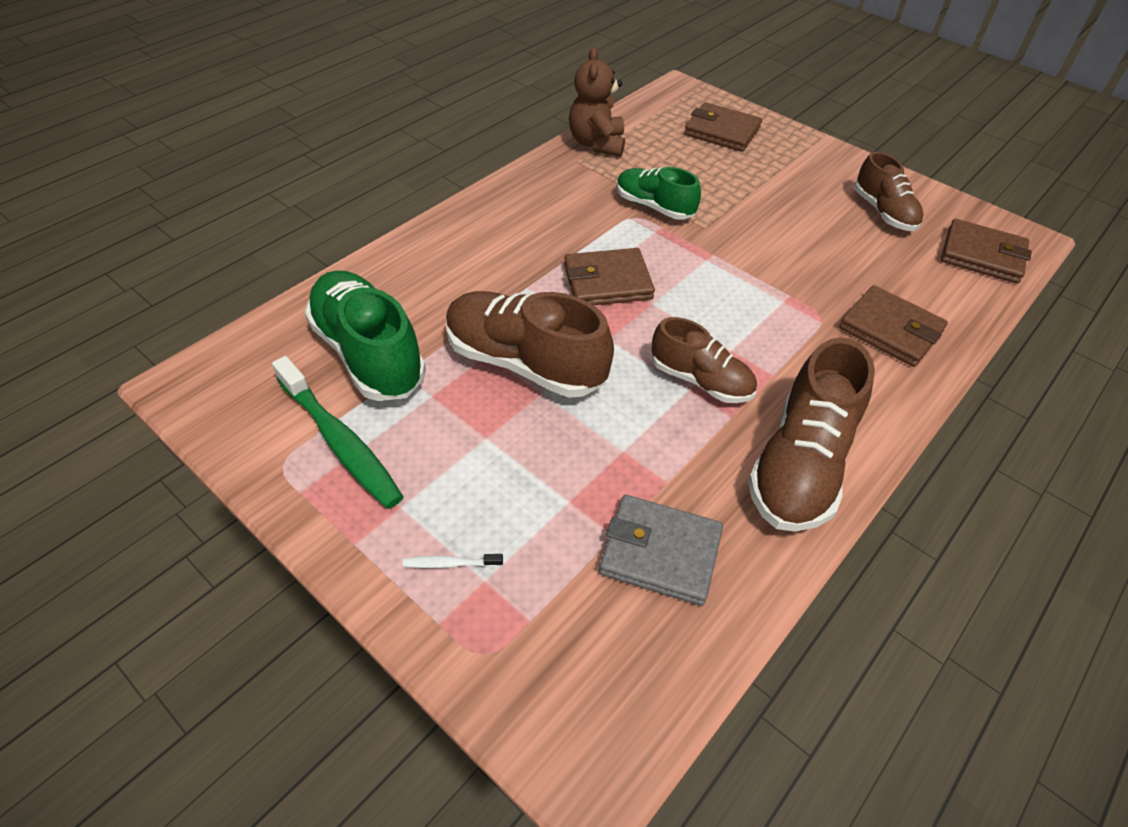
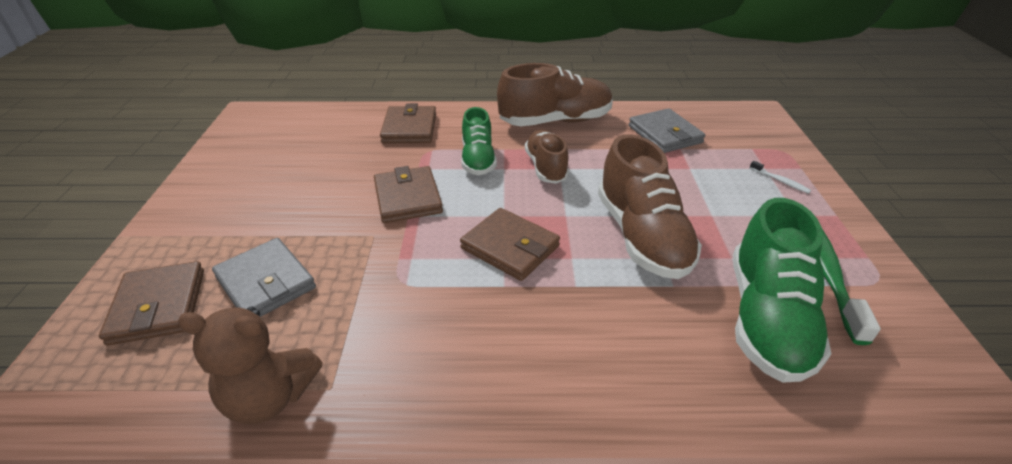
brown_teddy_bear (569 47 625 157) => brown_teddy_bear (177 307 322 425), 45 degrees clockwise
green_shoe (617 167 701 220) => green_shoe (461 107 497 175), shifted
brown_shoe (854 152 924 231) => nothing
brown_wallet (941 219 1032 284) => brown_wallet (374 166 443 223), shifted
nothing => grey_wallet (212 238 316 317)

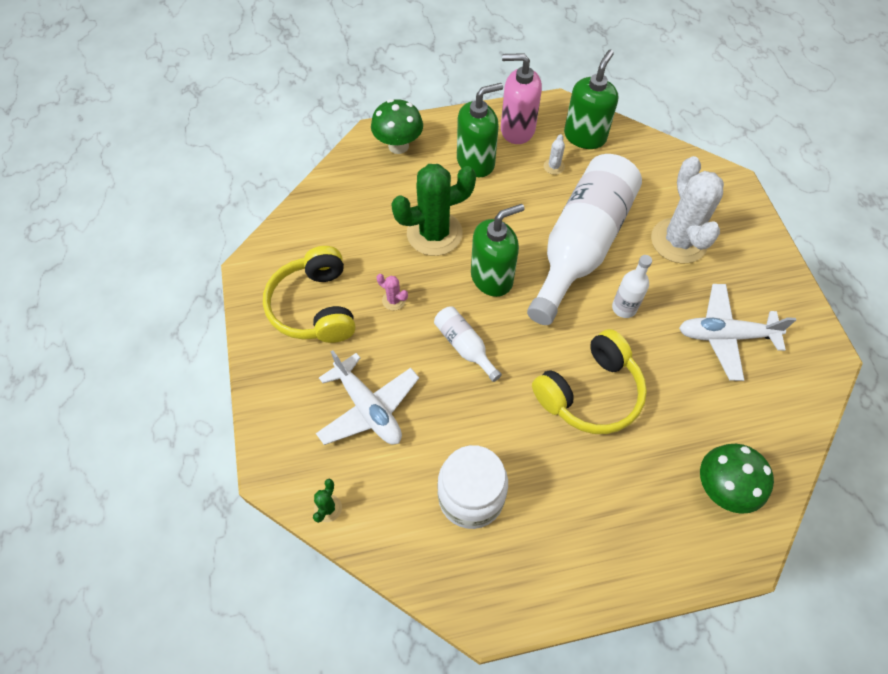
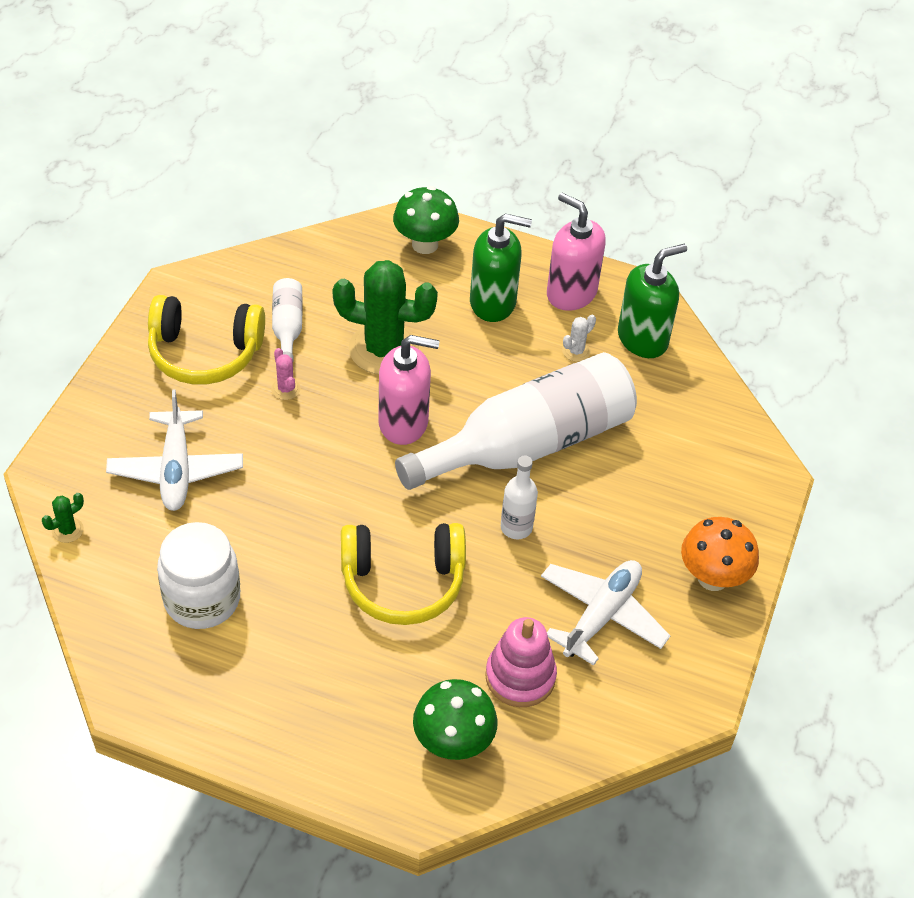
yellow_headphones (263 246 356 343) => yellow_headphones (148 295 265 385), 105 degrees counterclockwise
white_bottle (434 306 502 382) => white_bottle (272 278 303 360), shifted
green_soap_dispenser (471 204 524 297) => pink_soap_dispenser (378 335 440 445)
white_cactus (651 156 724 263) => nothing
white_plane (679 284 796 381) => white_plane (541 560 670 666), 90 degrees clockwise
nothing => pink_stacking_toy (485 617 557 707)
nothing => orange_mushroom (681 517 759 591)

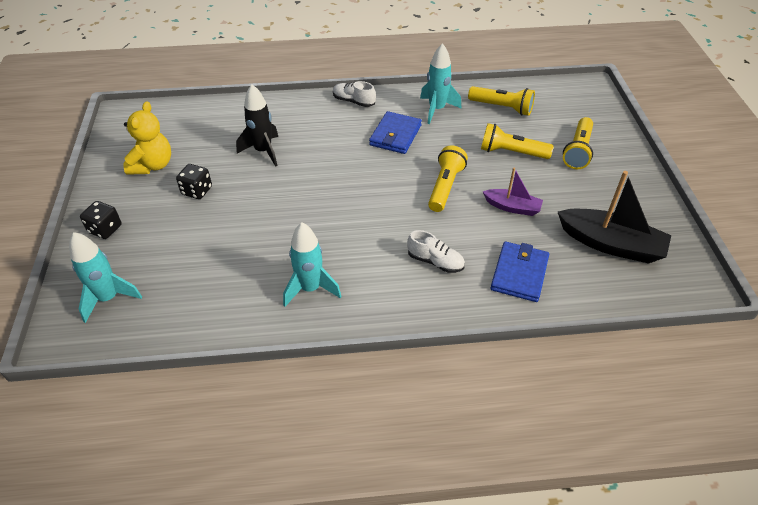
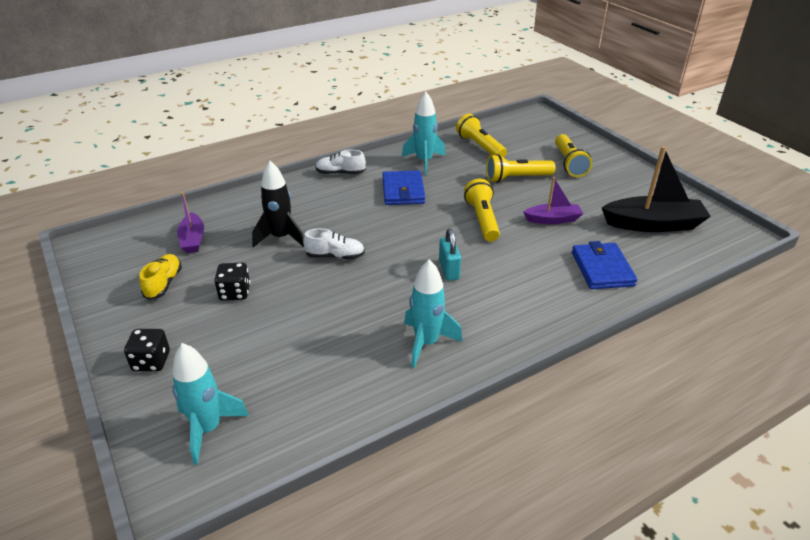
yellow_teddy_bear (124 101 171 175) => yellow_shoe (139 254 182 300)
white_shoe (407 230 465 273) => white_shoe (303 228 365 259), shifted
yellow_flashlight (468 86 535 116) => yellow_flashlight (456 114 507 158), 120 degrees counterclockwise
nothing => purple_boat (177 192 204 253)
nothing => turquoise_padlock (439 229 461 281)

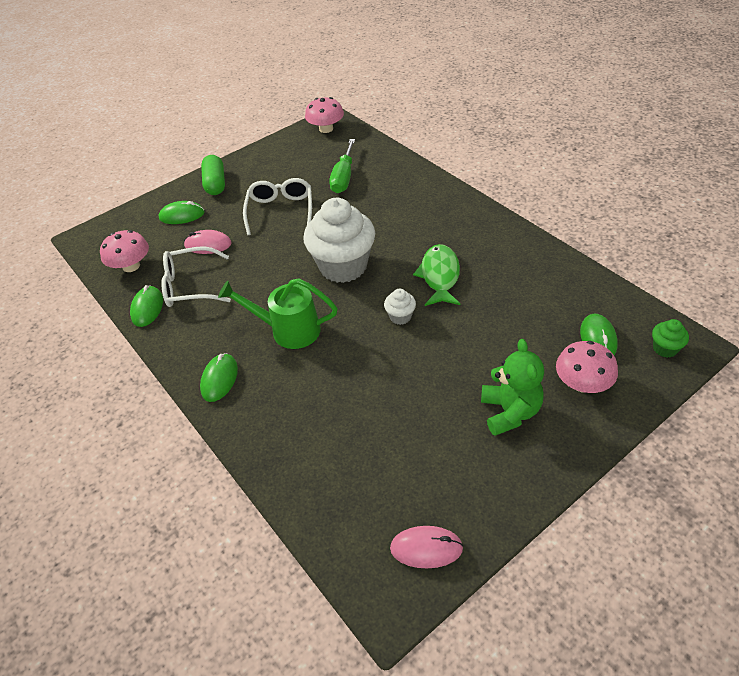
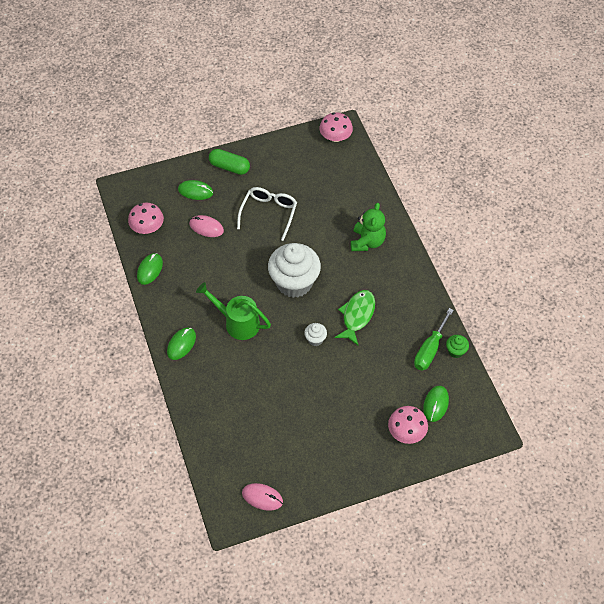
white_glasses (161 246 231 307) => nothing
green_capsule (201 155 225 195) => green_capsule (209 149 250 175), 75 degrees counterclockwise
green_screwdriver (329 139 355 193) => green_screwdriver (414 308 454 371), shifted
green_teddy_bear (481 339 544 436) => green_teddy_bear (351 203 386 251), shifted
green_cupcake (652 319 689 358) => green_cupcake (446 335 469 358), shifted

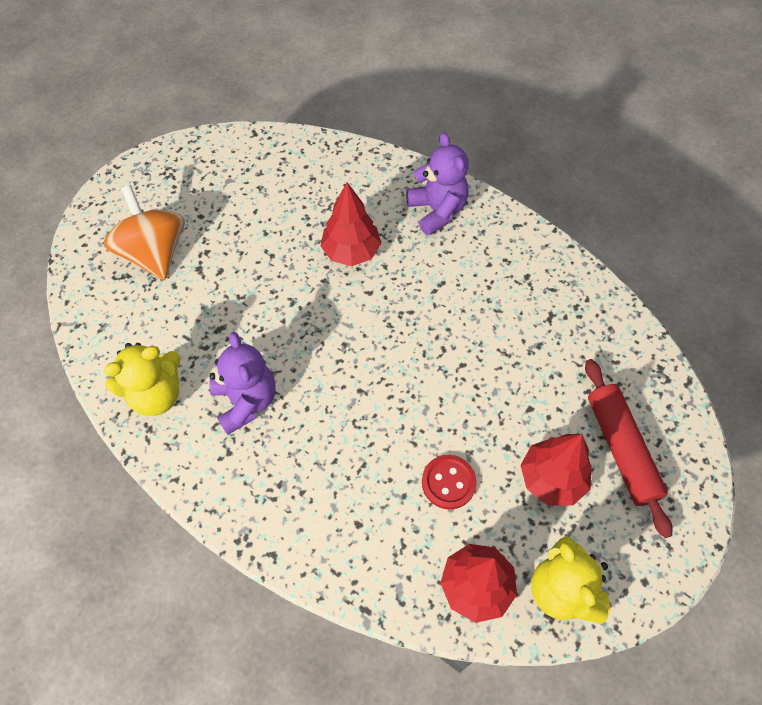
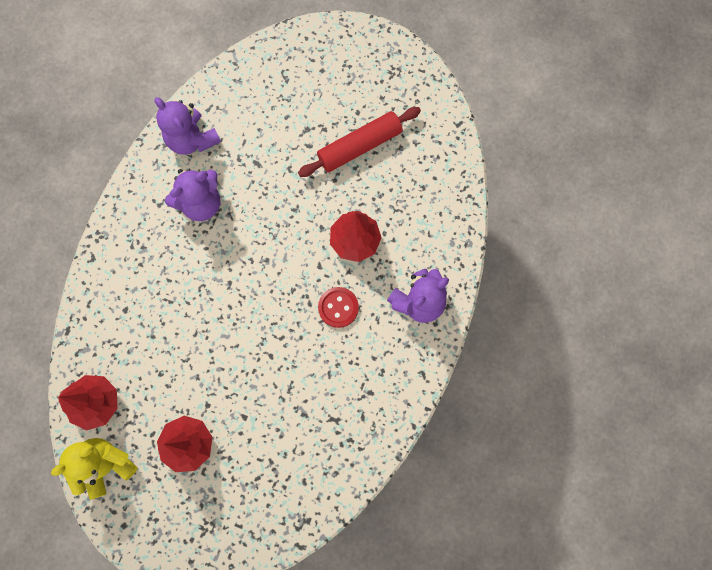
orange_spinning_top (104 185 185 280) => nothing
yellow_teddy_bear (104 343 181 416) => purple_teddy_bear (154 97 221 155)
red_button (422 455 477 509) => red_button (318 287 359 328), shifted
red_rolling_pin (585 359 673 538) => red_rolling_pin (298 107 421 177), shifted

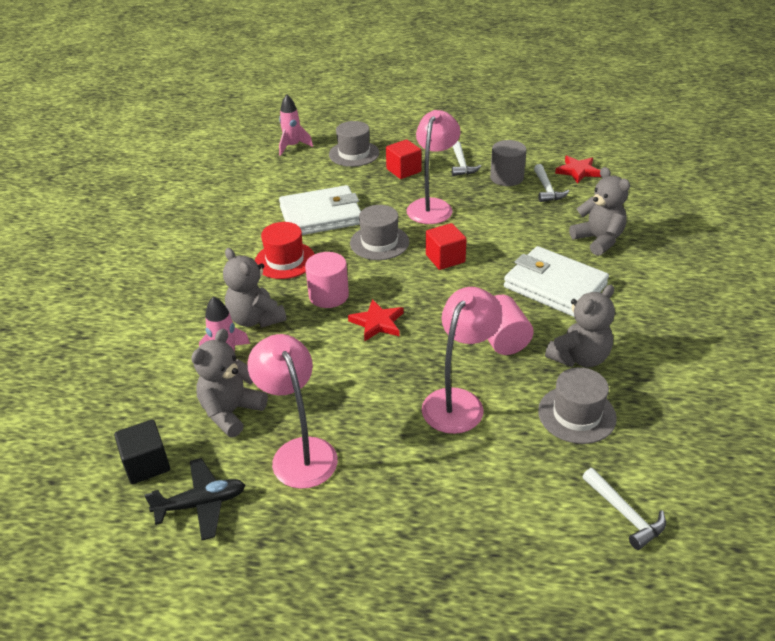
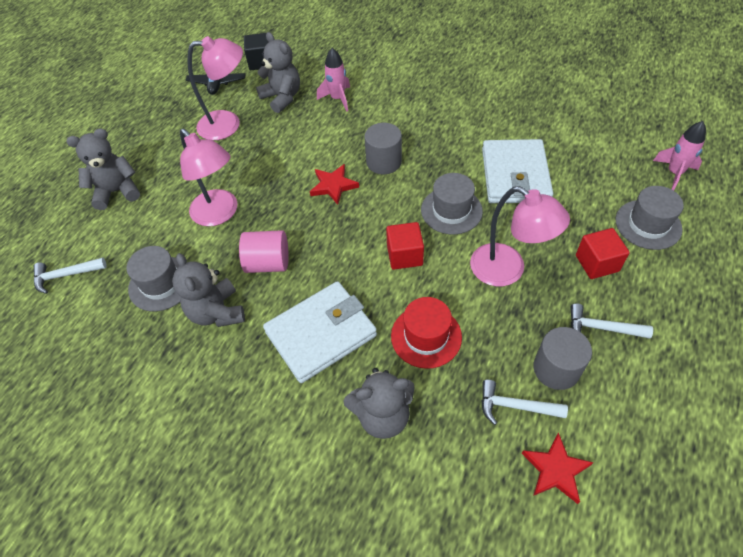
grey_teddy_bear (223 248 287 328) => grey_teddy_bear (66 128 140 210), shifted
red_hat (255 222 315 279) => red_hat (391 297 462 369), shifted
pink_cylinder (305 252 349 308) => grey_cylinder (364 123 402 174)

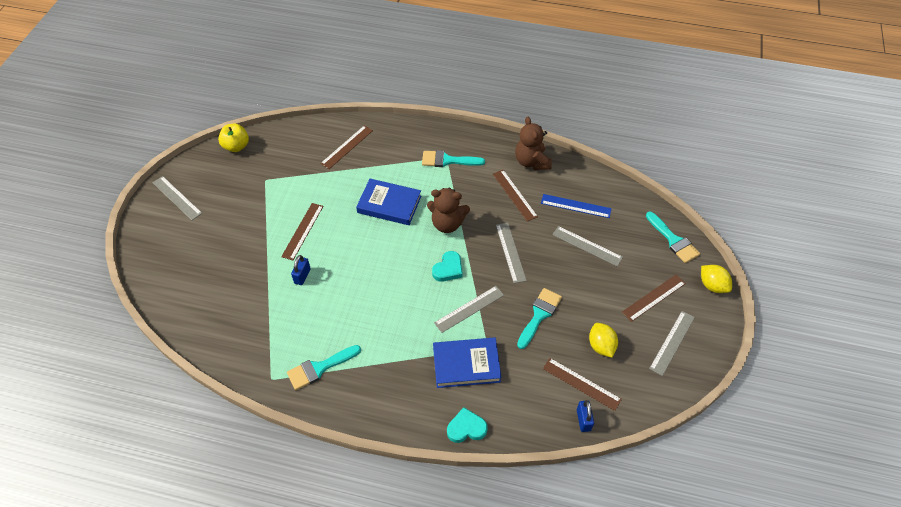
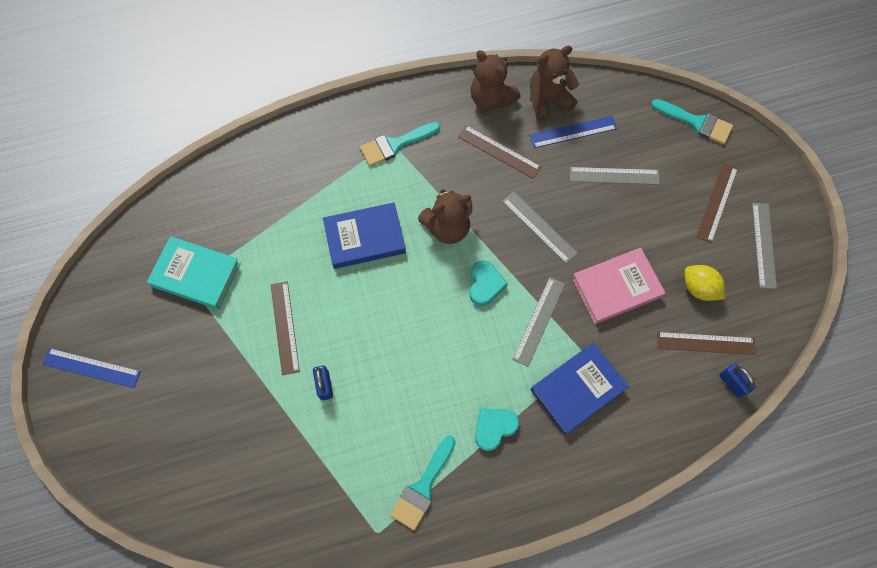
grey_ruler (153 176 202 220) => blue_ruler (42 348 141 388)
yellow_apple (218 124 249 152) => nothing
brown_ruler (320 125 373 169) => nothing
turquoise_heart (447 407 488 443) => turquoise_heart (475 408 519 451), shifted
turquoise_brush (517 288 562 349) => pink_book (572 248 666 324)
yellow_lemon (701 265 732 293) => nothing
nothing => turquoise_book (147 236 241 310)
nothing => brown_teddy_bear (530 45 579 121)

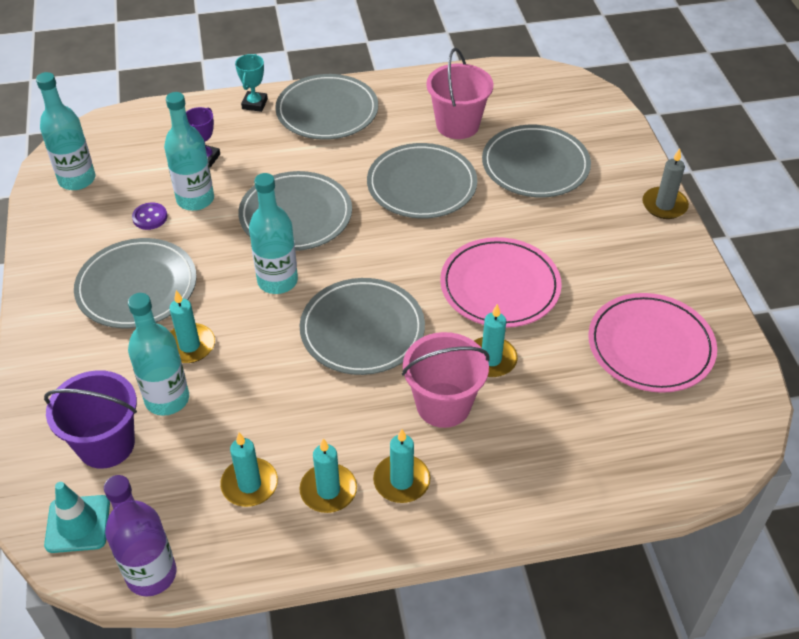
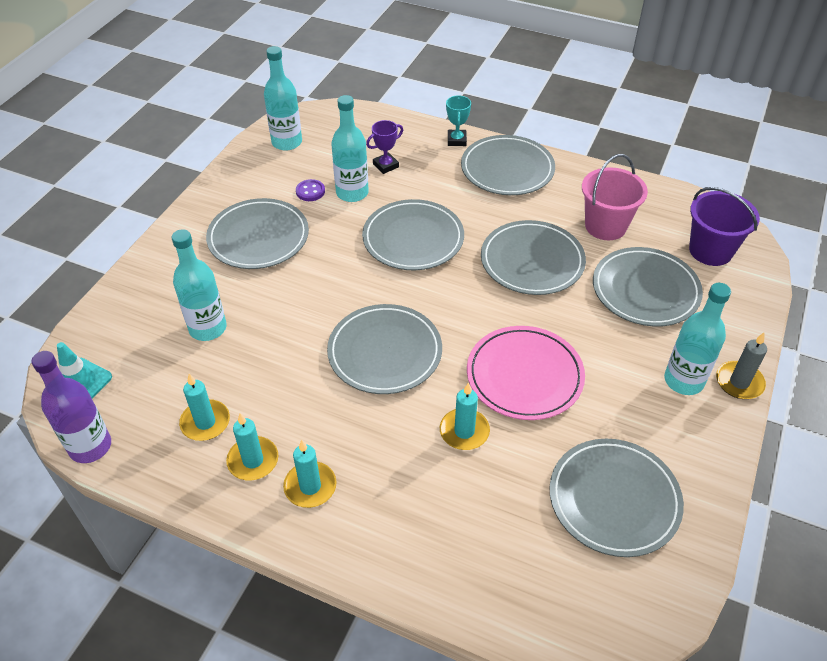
purple_bucket (44 370 137 469) => purple_bucket (689 187 760 266), shifted
turquoise_candle (169 290 215 363) => nothing
turquoise_trophy (235 54 268 112) => turquoise_trophy (446 95 471 146), 45 degrees counterclockwise
turquoise_bottle (249 173 298 294) => turquoise_bottle (664 283 731 395), shifted
pink_bucket (402 332 490 428) => nothing
pink_plate (588 293 717 393) => grey_plate (550 439 684 557)

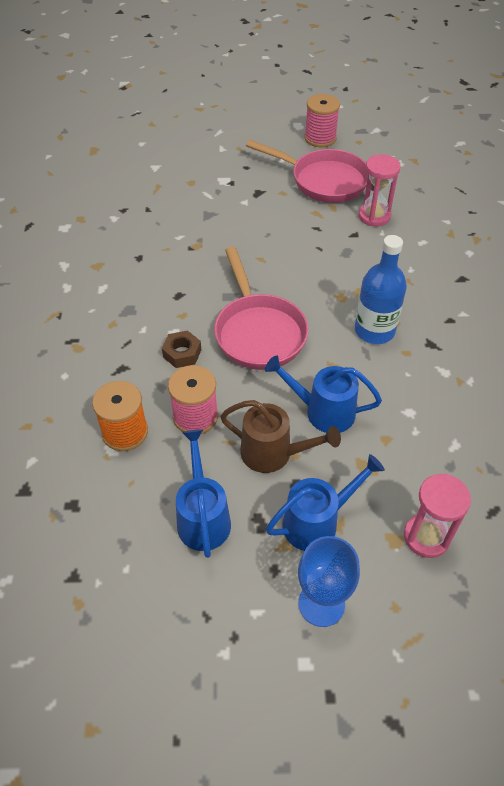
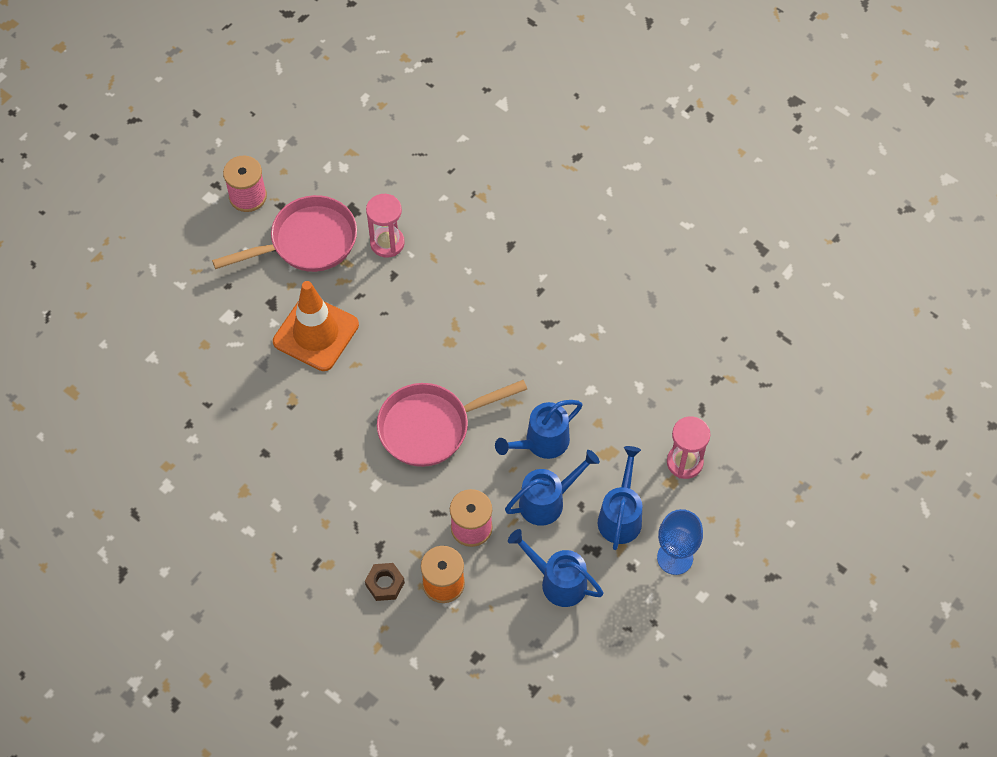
brown_nut (162 330 201 368) => brown_nut (365 563 405 601), shifted
pink_pan (214 247 309 370) => pink_pan (377 380 527 467), 135 degrees clockwise
brown_watering_can (220 400 341 473) => blue_watering_can (505 450 600 526)
blue_bottle (355 235 407 344) => nothing
nothing => orange_traffic_cone (273 281 359 371)

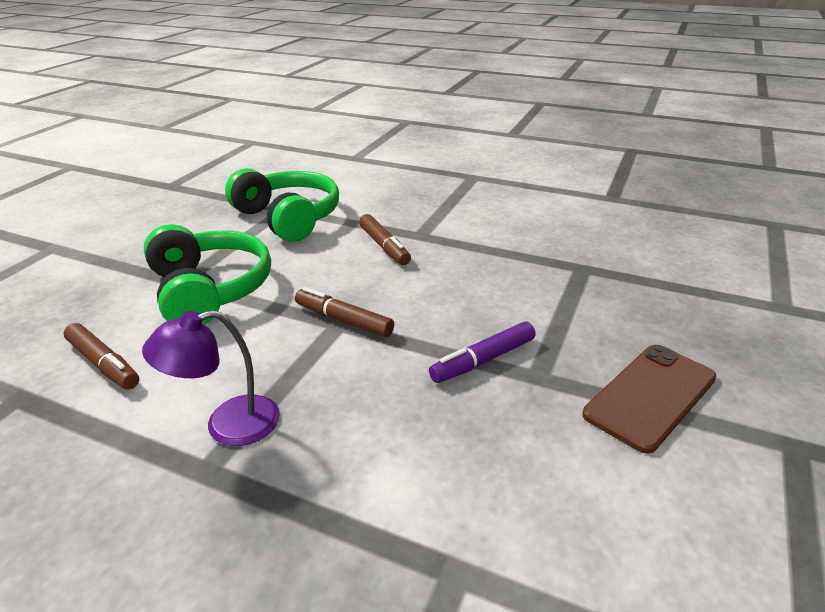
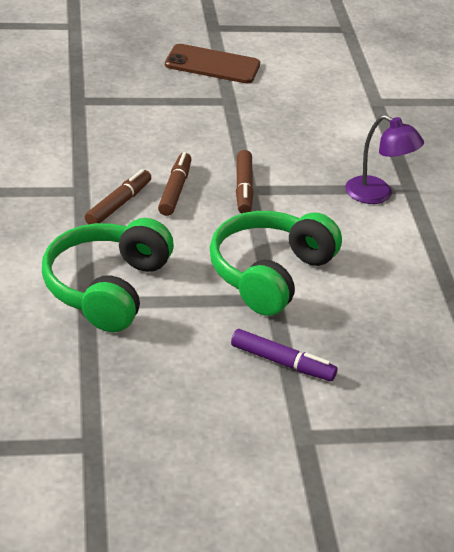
brown_marker (64 323 139 389) => brown_marker (158 152 192 216), shifted
purple_marker (429 322 535 383) => purple_marker (231 329 337 381), shifted

